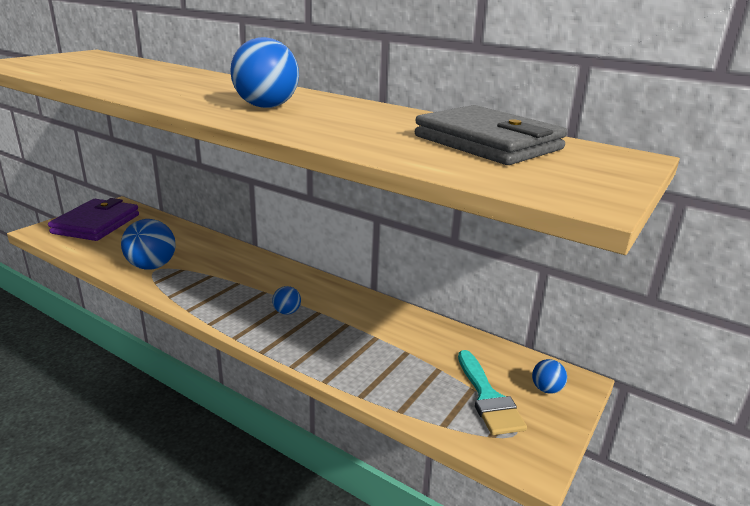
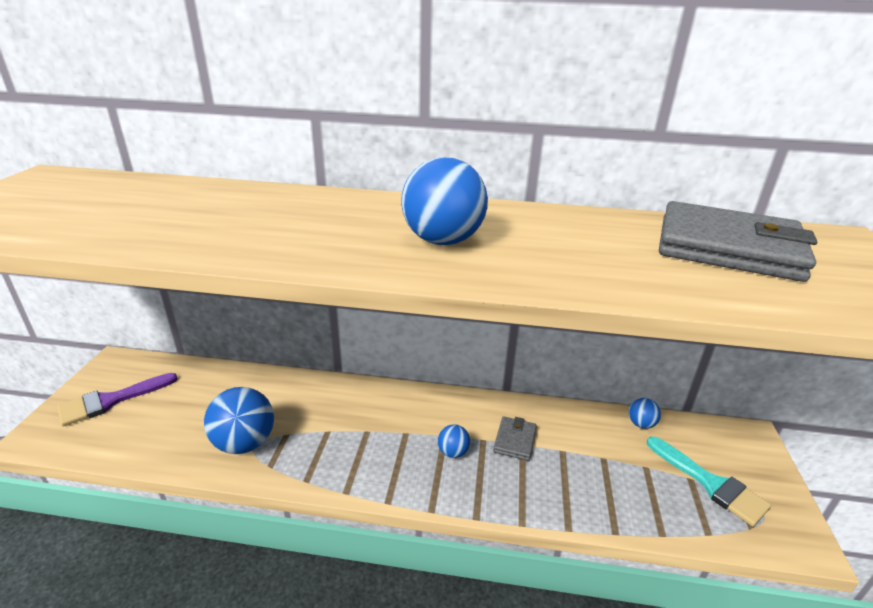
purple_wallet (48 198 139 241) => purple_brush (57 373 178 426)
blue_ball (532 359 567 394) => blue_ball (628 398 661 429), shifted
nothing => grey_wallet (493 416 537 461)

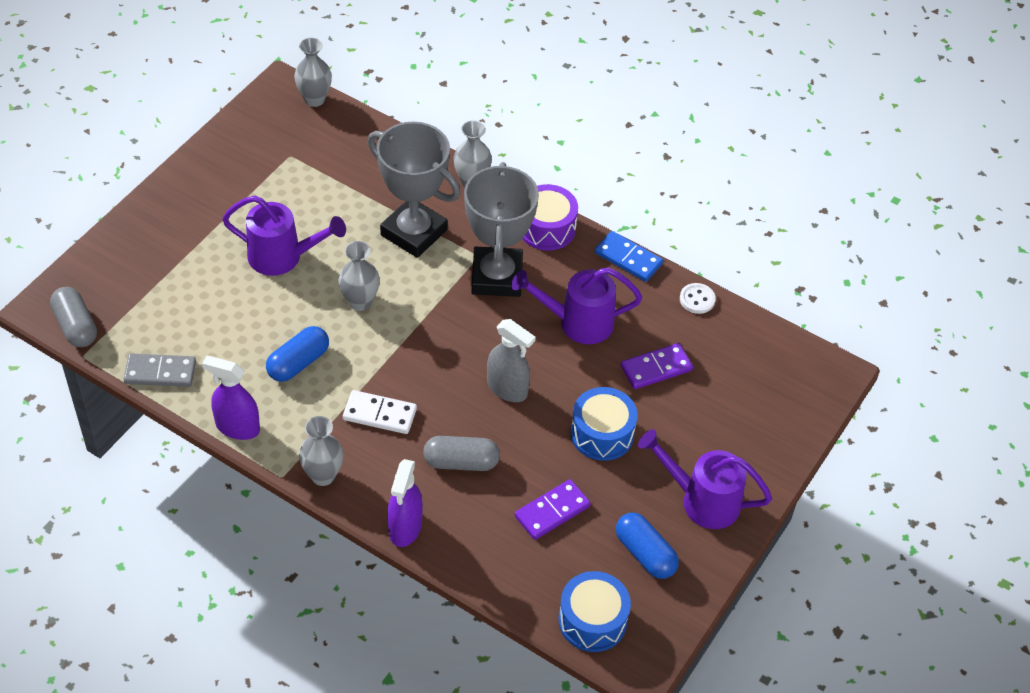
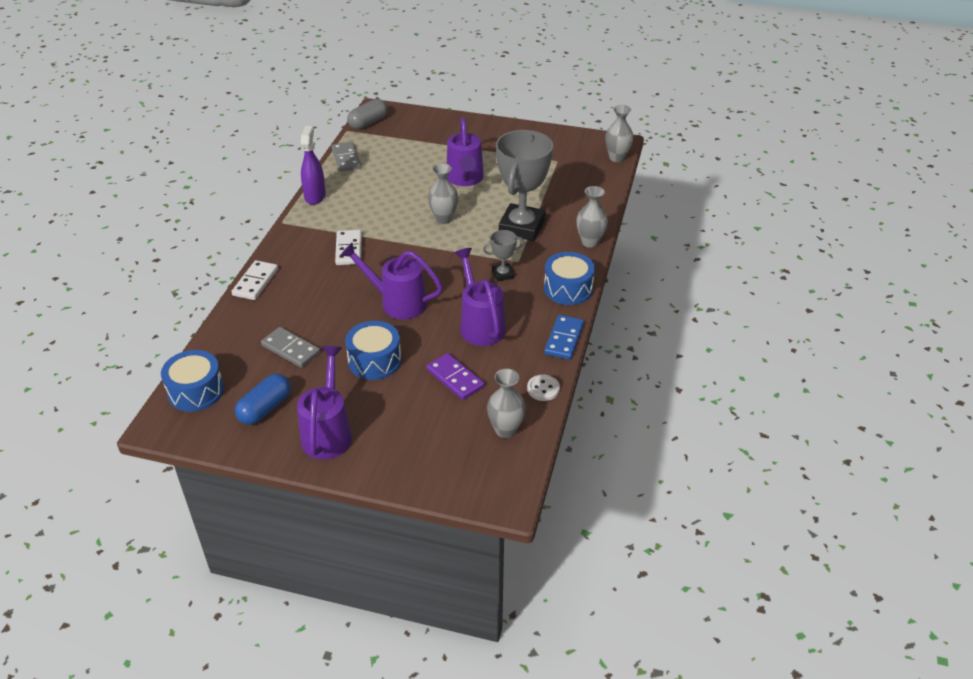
blue_capsule (266 326 329 382) => nothing
grey_vase (299 416 344 486) => grey_vase (487 369 526 438), shifted
purple_spray_bottle (387 459 423 547) => white_domino (231 260 278 300)
grey_capsule (423 436 500 471) => nothing
grey_trophy (464 162 539 297) => grey_trophy (483 230 524 282), x0.46
grey_spray_bottle (487 319 535 402) => purple_watering_can (340 243 443 319)
purple_domino (515 479 591 540) => grey_domino (261 327 320 368)
purple_drum (522 184 578 250) => blue_drum (544 252 595 305)

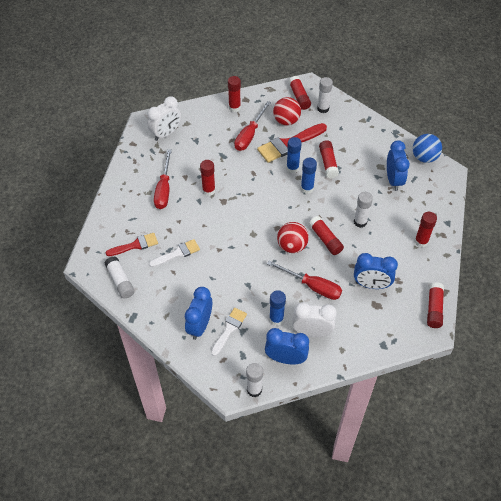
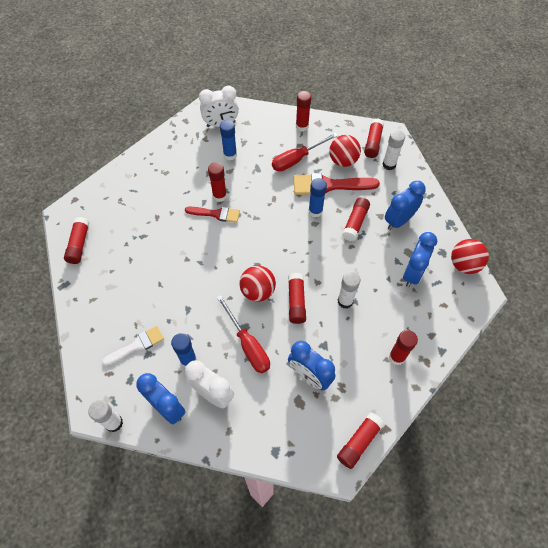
white_glue_stick (105 256 135 298) => red_glue_stick (64 217 89 264)
red_brush (106 233 158 256) => red_brush (185 207 240 223), shifted
white_brush (149 239 200 267) => nothing
red_screwdriver (154 149 172 209) => nothing
blue_clock (185 287 212 340) => blue_clock (385 181 426 230), shifted
blue_glue_stick (301 158 317 194) => blue_glue_stick (220 120 237 160), shifted
blue_ball (413 134 442 163) => red_ball (451 239 489 274)

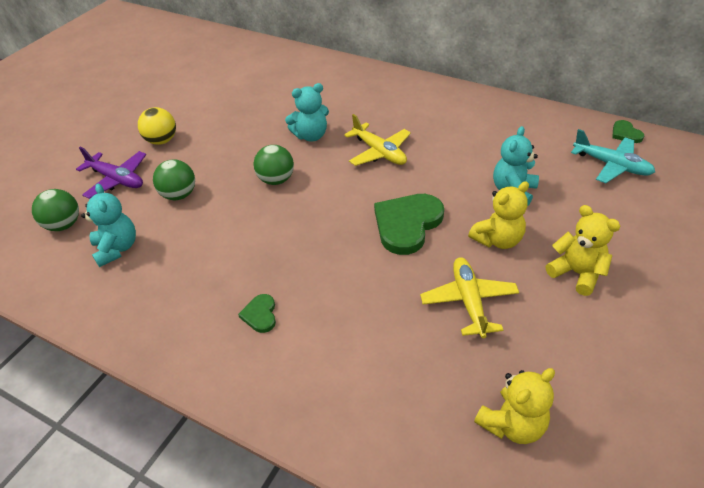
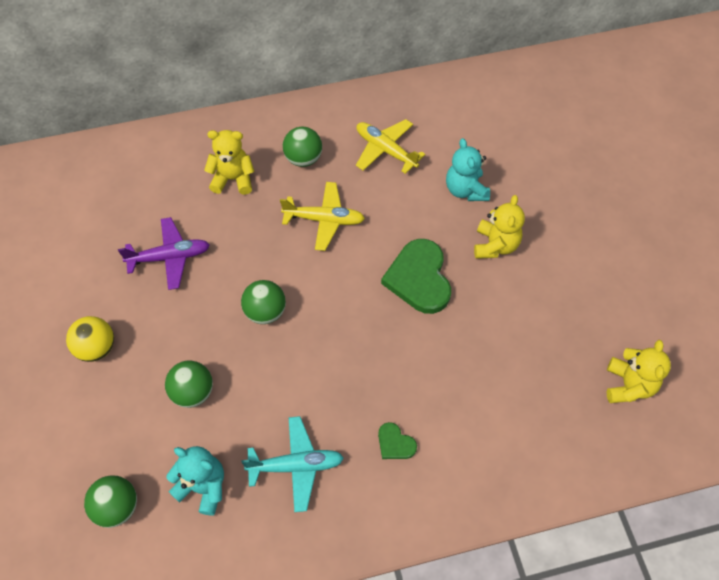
purple_plane (76 147 146 199) => purple_plane (118 217 210 290), shifted
turquoise_teddy_bear (285 83 329 141) => nothing
yellow_plane (420 257 519 338) => yellow_plane (356 119 425 174), shifted
yellow_teddy_bear (546 205 620 296) => yellow_teddy_bear (204 130 255 195), shifted
turquoise_plane (571 129 655 183) => turquoise_plane (241 416 344 512), shifted
green_heart (612 120 644 143) => nothing
nothing => green_ball (283 127 322 167)

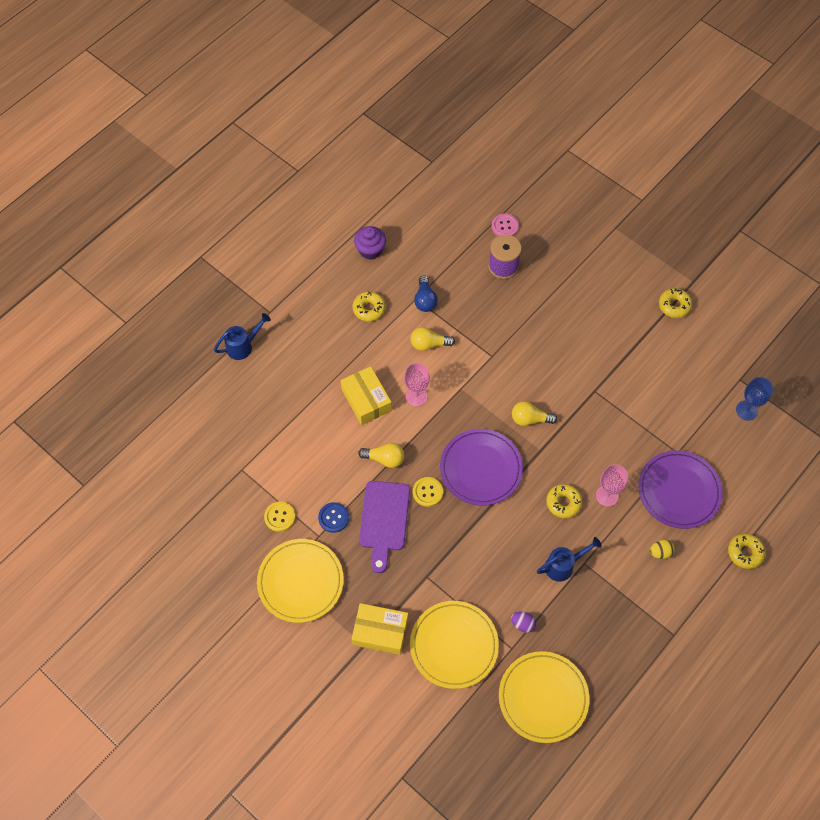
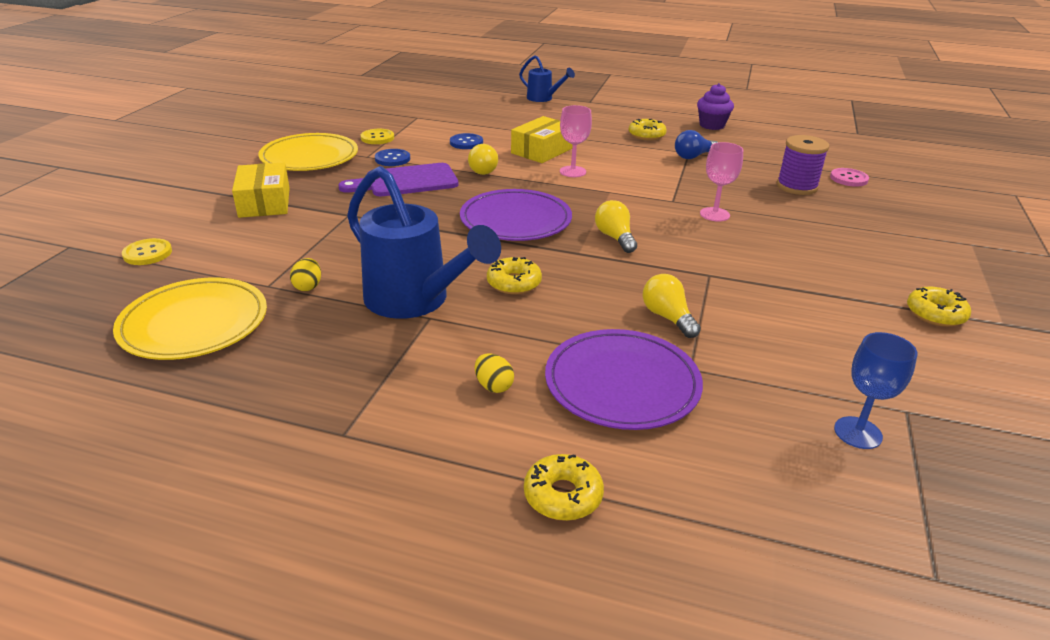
yellow_plate (410 601 499 689) => nothing
yellow_light_bulb (411 327 455 351) => yellow_light_bulb (643 274 701 338), shifted
yellow_button (413 477 443 507) => yellow_button (122 238 172 265), shifted
purple_egg (511 612 536 633) => yellow_egg (290 258 321 291)
blue_watering_can (537 537 602 582) => blue_watering_can (347 166 501 319), x1.90
pink_goblet (596 465 628 507) => pink_goblet (700 142 743 222), shifted
nothing => blue_button (450 133 483 149)

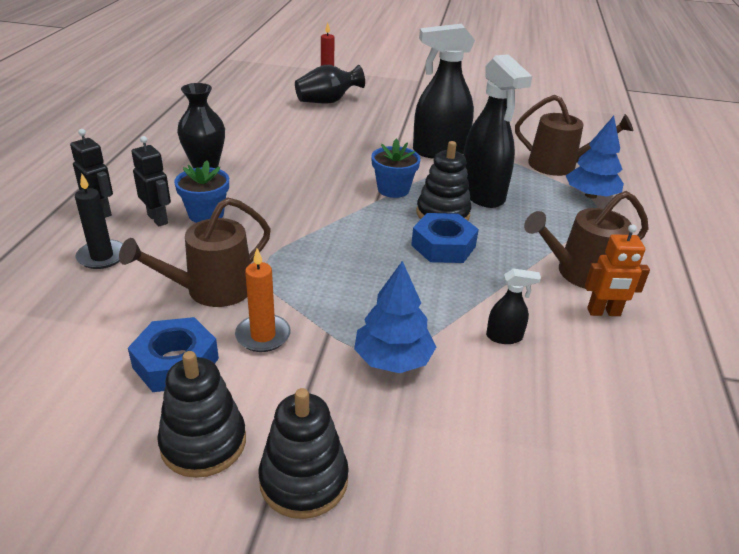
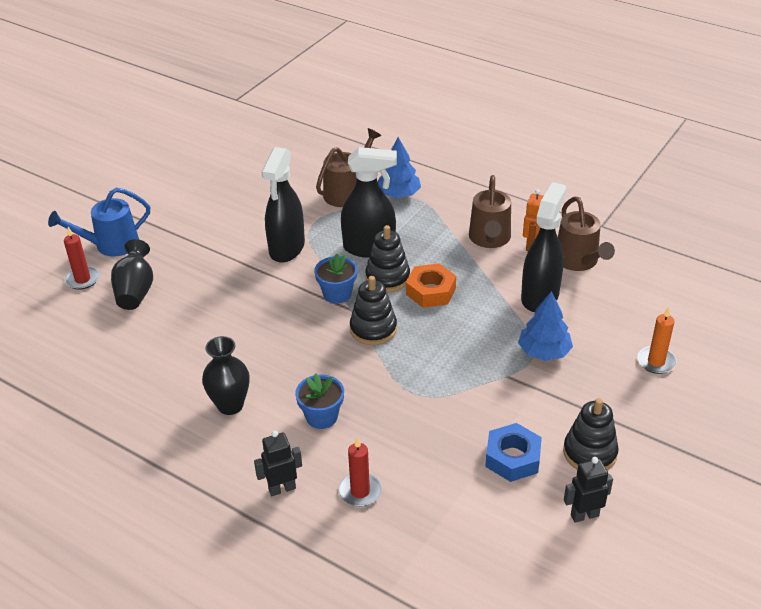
black_candle (75 173 123 269) => red_candle (339 437 382 507)
brown_watering_can (119 197 271 307) => brown_watering_can (558 197 615 271), shifted
black_robot (131 136 171 227) => black_robot (564 457 613 523), shifted
orange_candle (235 248 291 352) => orange_candle (637 307 677 374), shifted
black_stacking_toy (259 388 349 519) => black_stacking_toy (350 276 397 345), shifted
blue_nut (411 213 479 263) => orange_nut (406 263 456 308)
black_spray_bottle (486 268 541 344) => black_spray_bottle (521 182 566 312), x2.25
nothing => blue_watering_can (48 187 150 256)

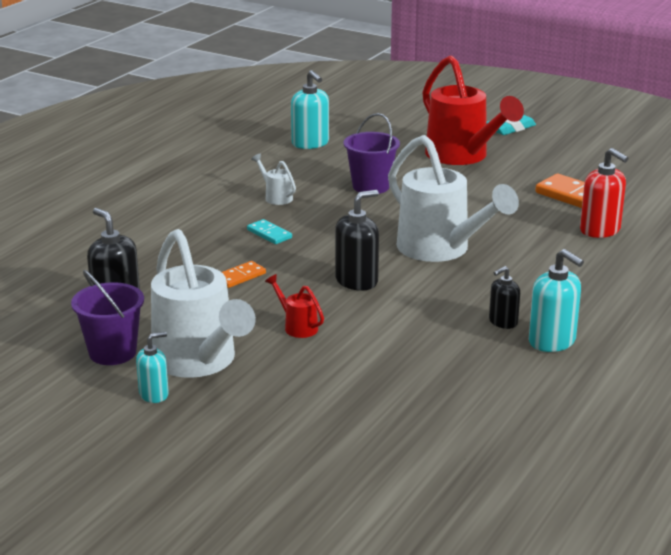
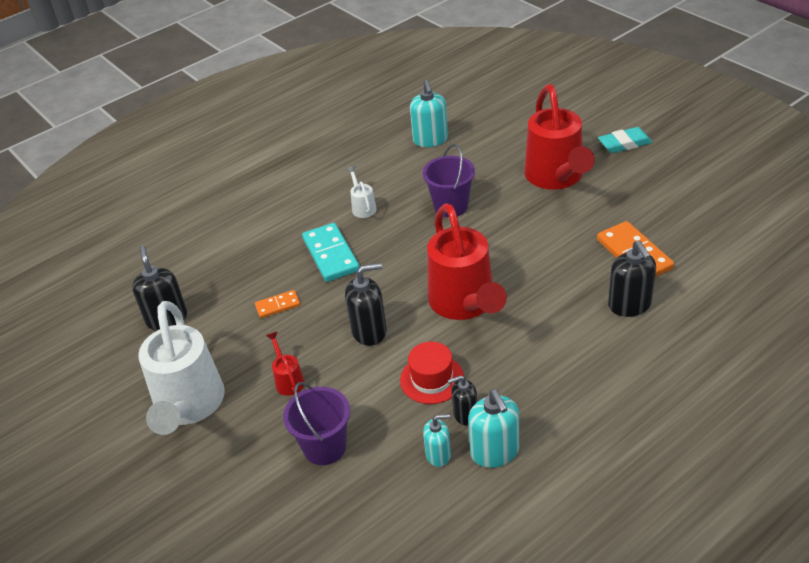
purple_bucket (71 270 144 365) => purple_bucket (283 382 350 465), shifted
turquoise_soap_dispenser (136 332 169 403) => turquoise_soap_dispenser (423 414 451 467), shifted
turquoise_domino (247 219 292 244) => turquoise_domino (302 223 360 282), x1.83
white_watering_can (388 135 519 262) => red_watering_can (427 203 507 320)
red_soap_dispenser (580 148 628 238) => black_soap_dispenser (608 240 656 317)
nothing => red_hat (400 342 464 404)

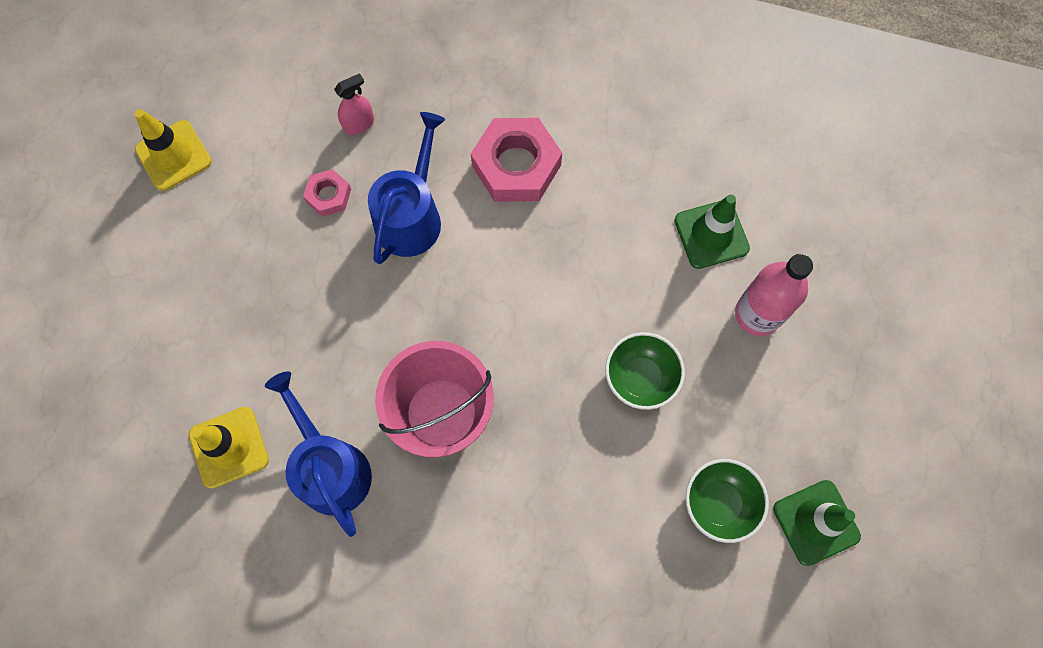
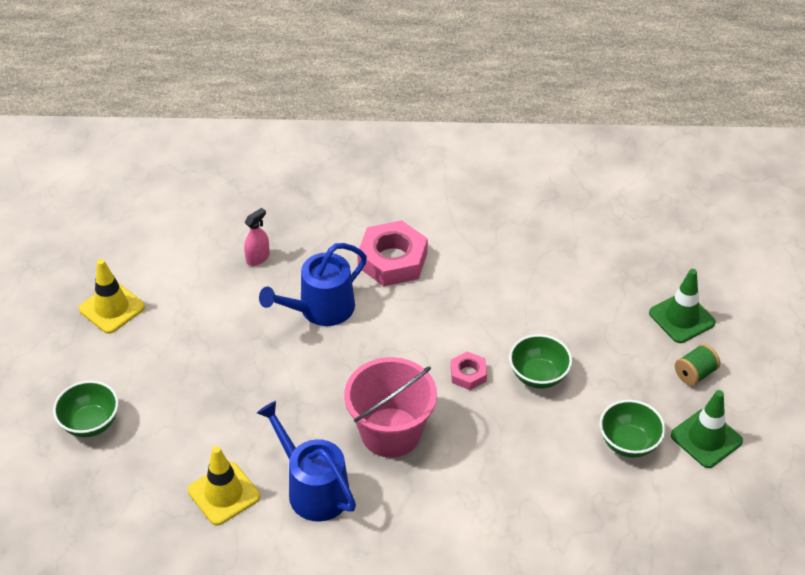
pink_nut (303 169 351 217) => pink_nut (450 351 487 390), shifted
blue_watering_can (368 112 445 264) => blue_watering_can (259 243 367 326), 135 degrees counterclockwise
green_traffic_cone (675 194 750 269) => green_traffic_cone (649 269 716 343), shifted
pink_bottle (735 254 813 336) => nothing
nothing => green_bowl (53 380 119 437)
nothing => green_spool (675 344 720 386)

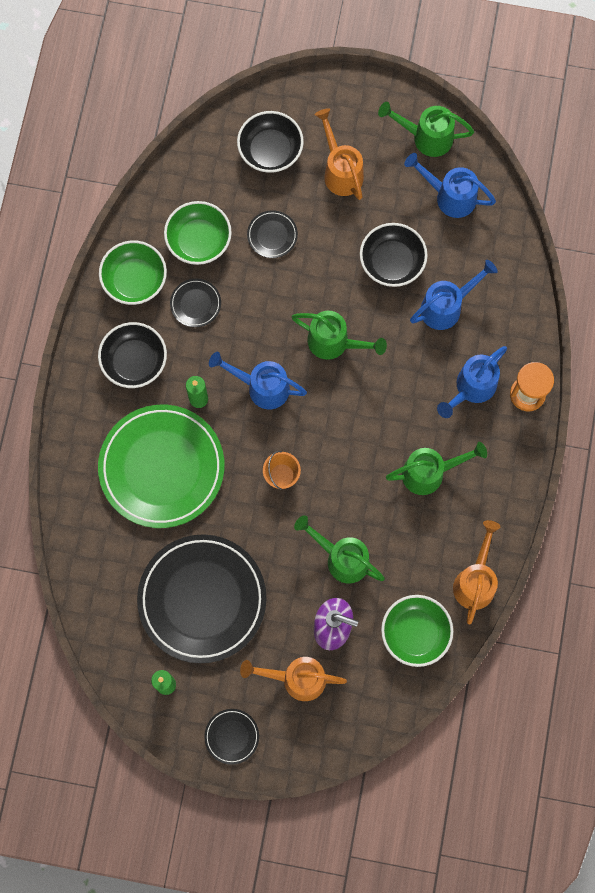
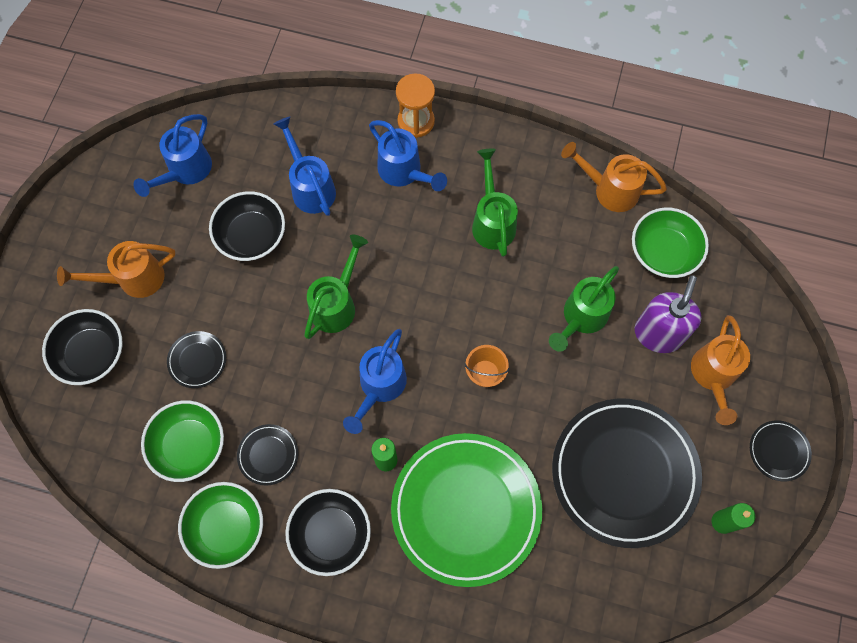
green_watering_can (378 102 474 157) => nothing

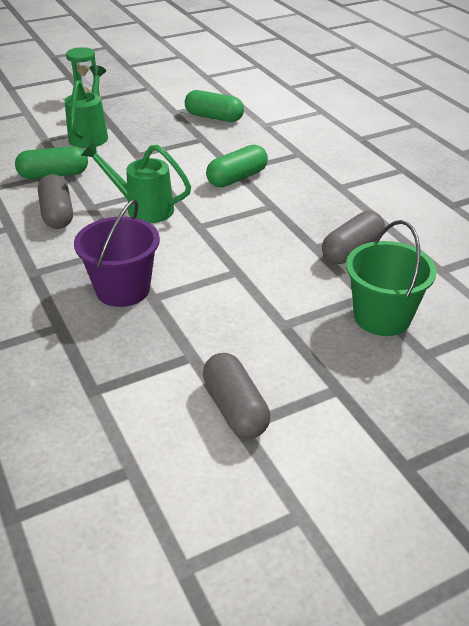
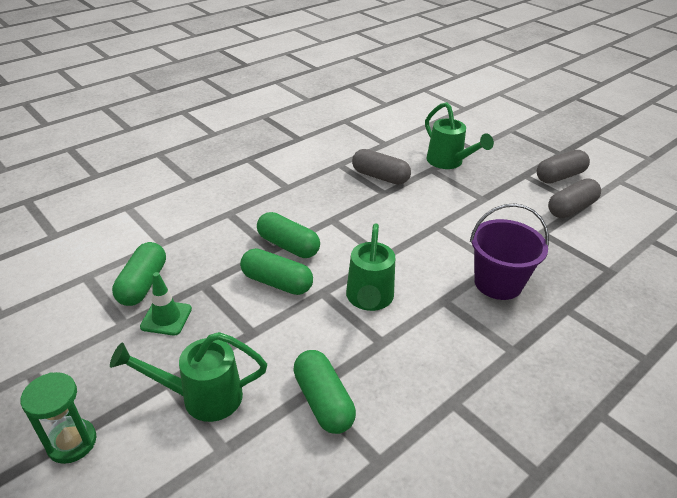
grey_capsule (38 174 73 229) => grey_capsule (537 150 590 184), shifted
green_bucket (346 220 437 336) => green_watering_can (425 102 494 169)
nothing => green_traffic_cone (140 272 192 336)
nothing => green_capsule (240 248 313 295)

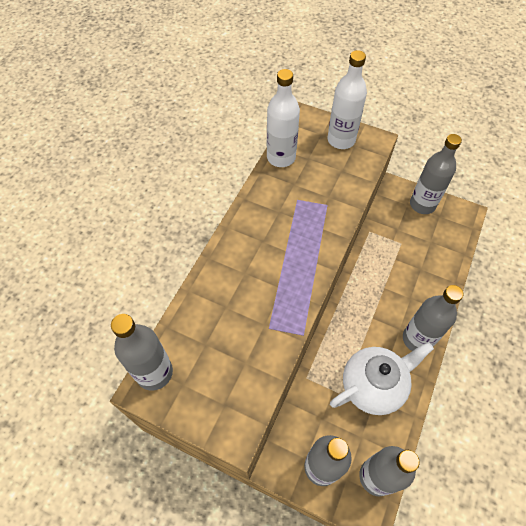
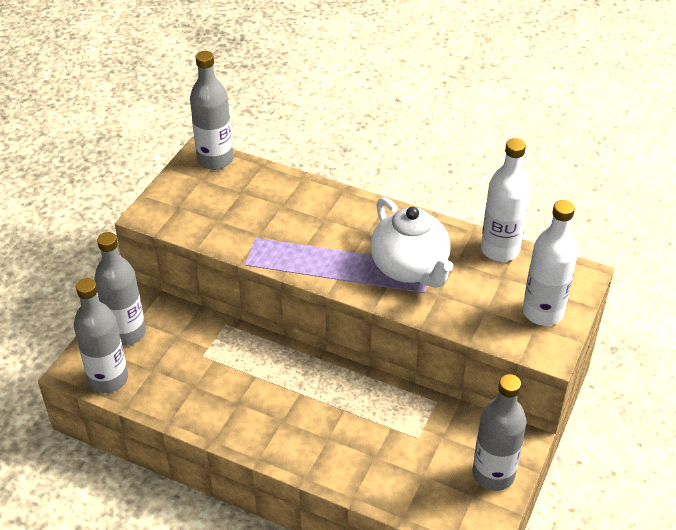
white_teapot (330 342 434 415) => white_teapot (370 197 453 288), shifted
grey_bottle (403 285 463 351) => nothing

